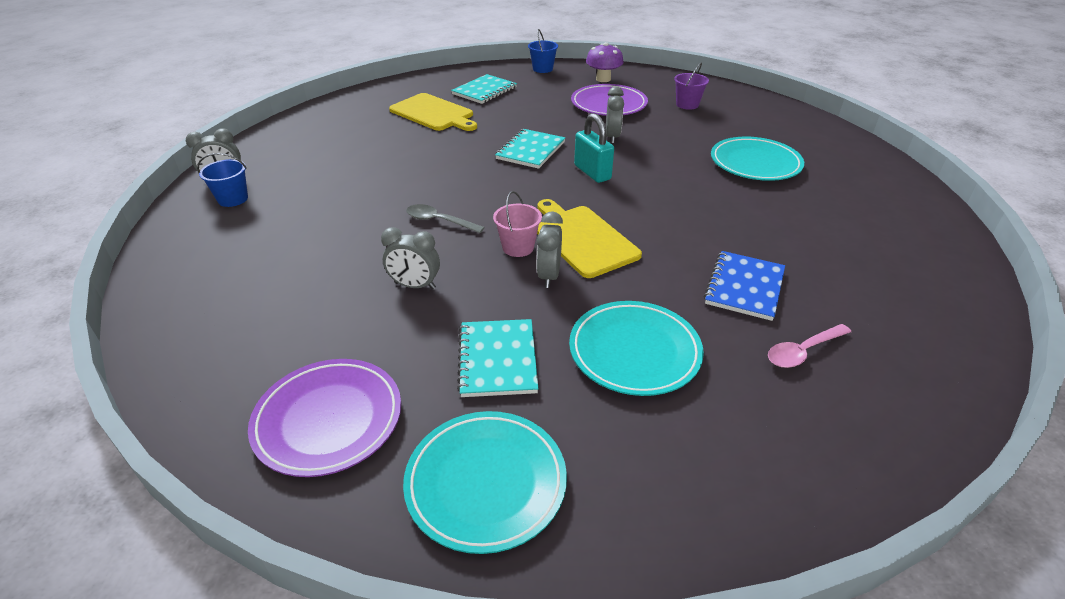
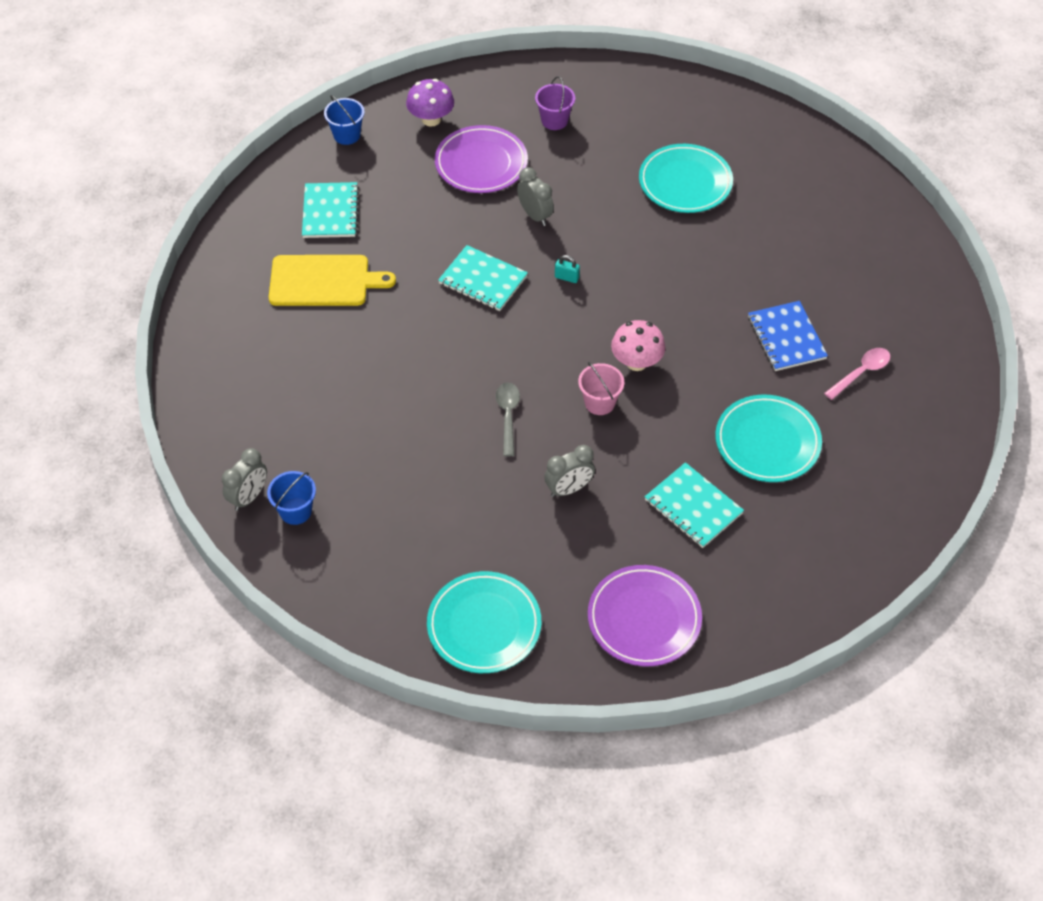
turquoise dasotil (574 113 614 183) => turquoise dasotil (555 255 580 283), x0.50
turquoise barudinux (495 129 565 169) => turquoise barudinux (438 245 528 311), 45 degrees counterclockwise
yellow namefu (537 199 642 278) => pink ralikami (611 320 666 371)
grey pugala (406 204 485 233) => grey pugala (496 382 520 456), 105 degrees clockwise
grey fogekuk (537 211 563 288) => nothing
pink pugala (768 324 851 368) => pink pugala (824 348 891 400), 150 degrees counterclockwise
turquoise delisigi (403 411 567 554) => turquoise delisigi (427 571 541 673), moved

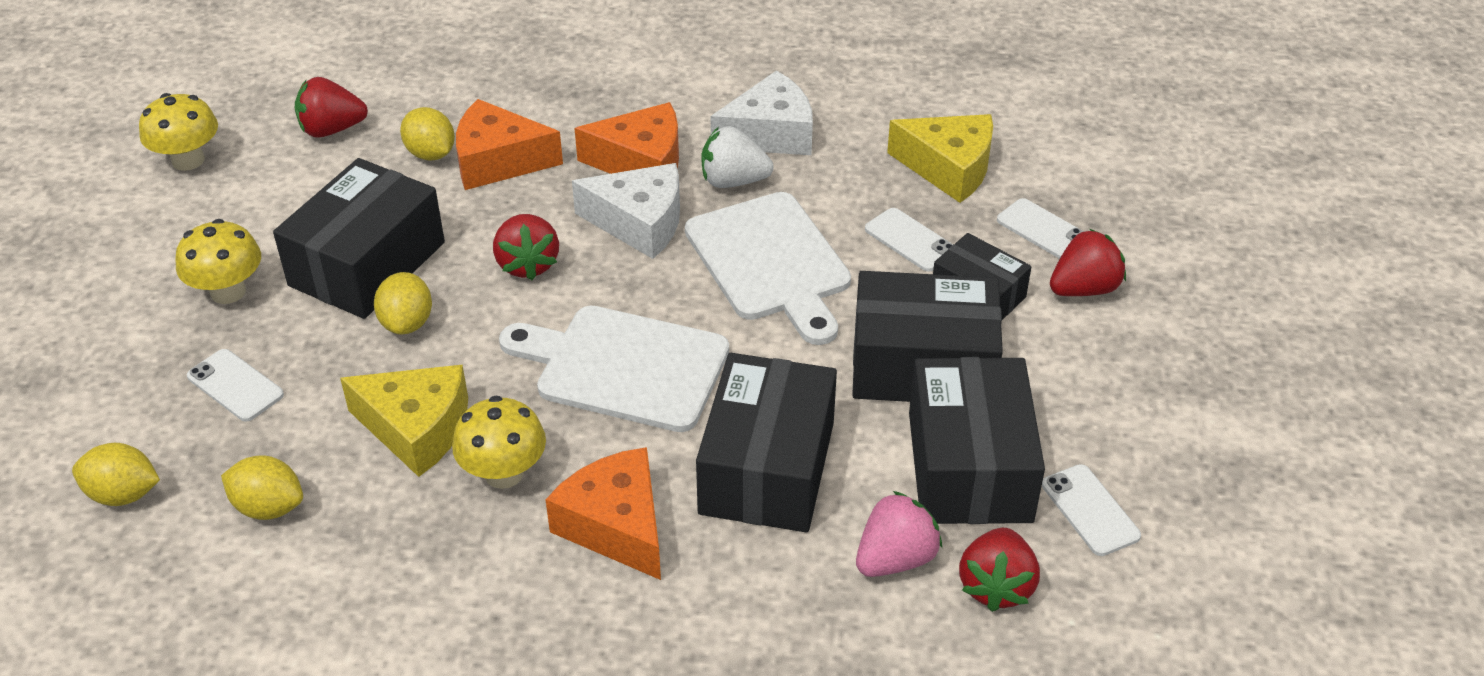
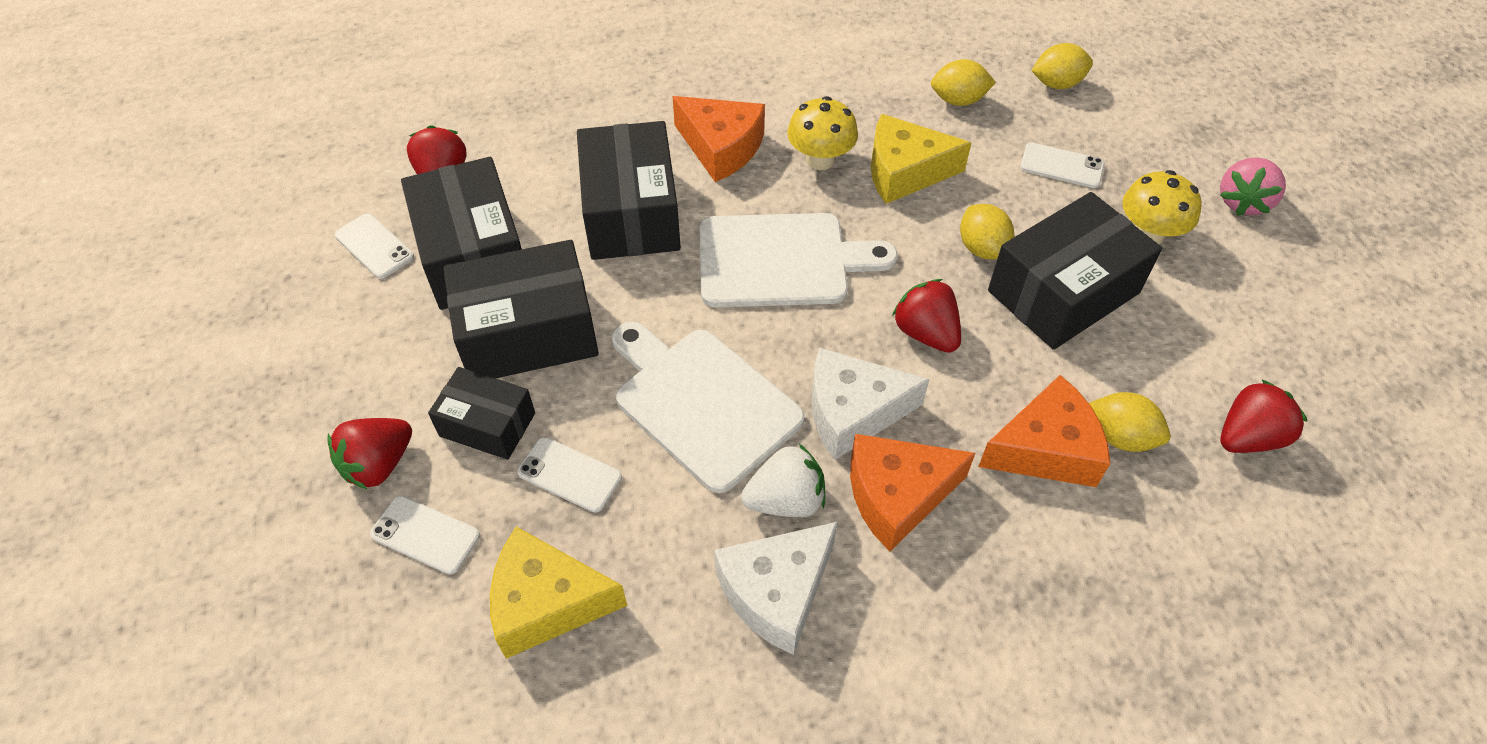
yellow ralikami (139 93 218 171) => nothing
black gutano (273 158 445 319) => black gutano (988 192 1162 350), 45 degrees clockwise
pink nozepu (856 491 942 577) => pink nozepu (1220 157 1286 216), moved

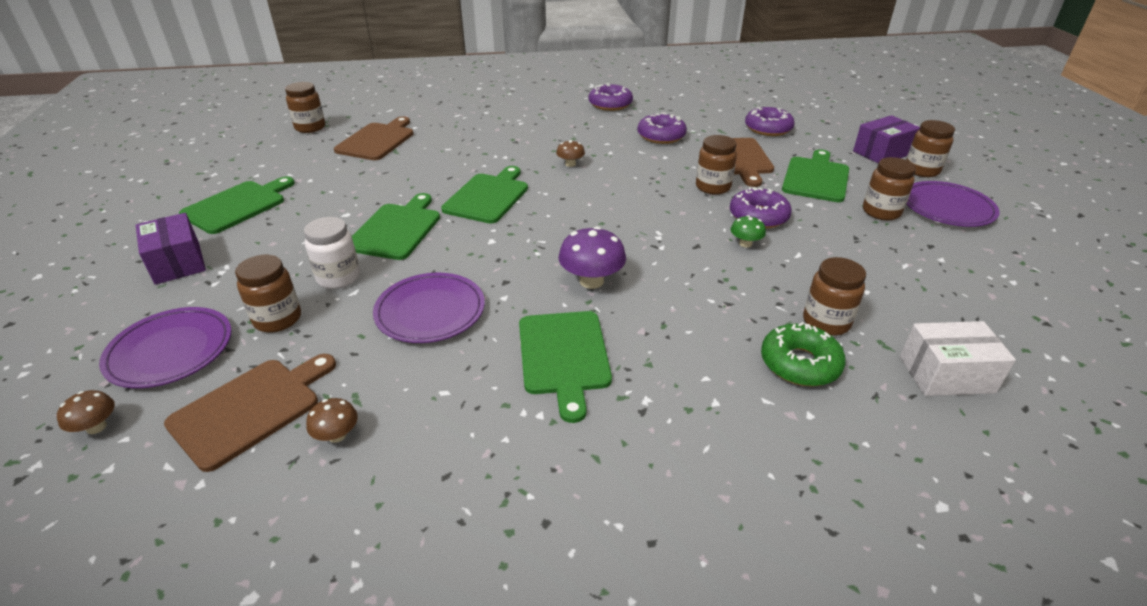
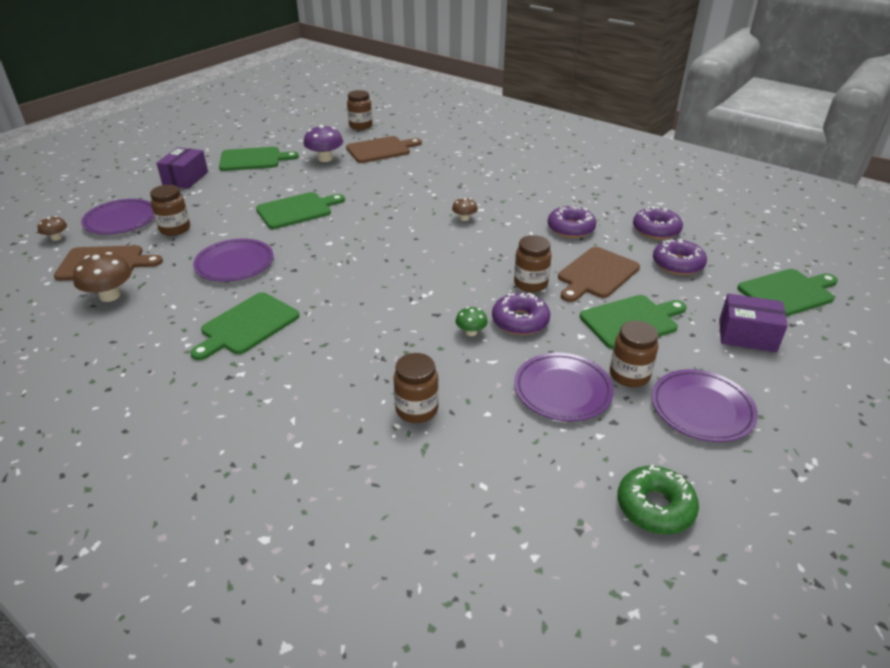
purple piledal (589 84 633 111) => purple piledal (633 206 683 240), moved
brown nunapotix (906 120 955 177) => nothing
green namefu (441 166 528 224) => green namefu (737 269 838 317), moved
white nunapotix (304 217 360 289) => nothing
purple ralikami (559 226 626 289) => purple ralikami (303 125 343 162), moved
white gutano (900 321 1016 396) => nothing
green piledal (761 322 846 386) => green piledal (617 465 699 534), moved
brown ralikami (306 398 358 443) => brown ralikami (73 252 132 302), x1.78
nothing => purple delisigi (514 353 614 421)

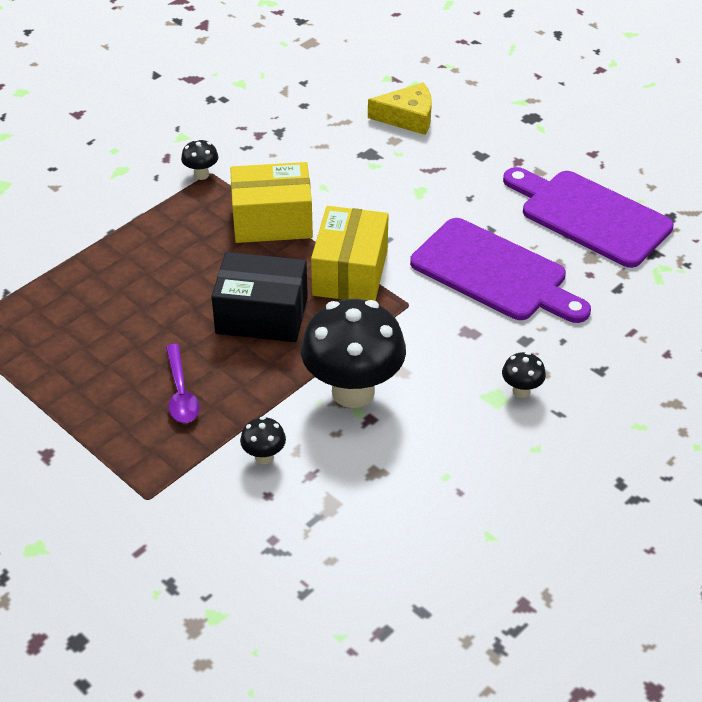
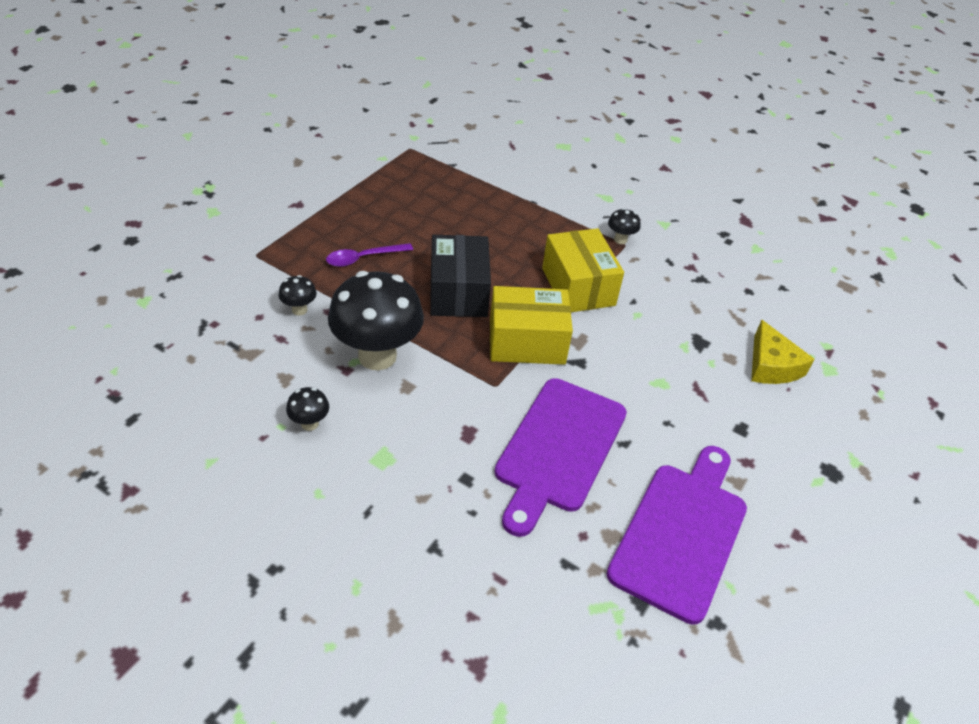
black ralikami (502 352 546 398) => black ralikami (286 387 329 431), moved

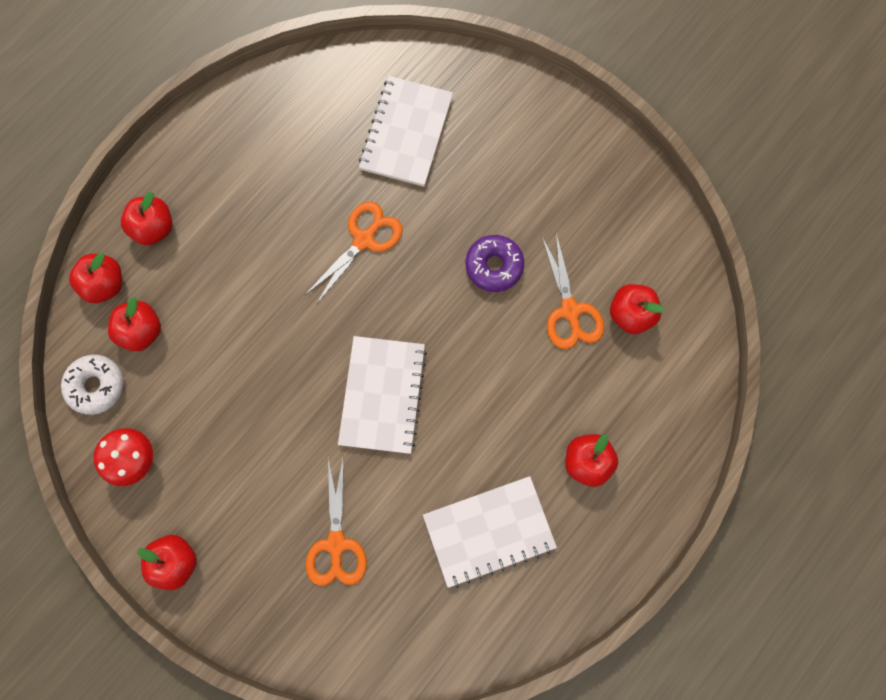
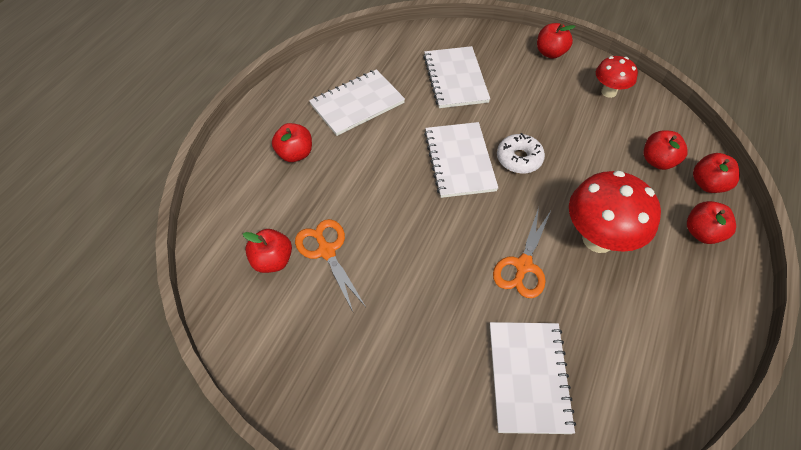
purple piledal (466 235 524 292) => nothing
white piledal (61 355 124 415) => white piledal (497 133 545 174), moved
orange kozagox (306 457 367 586) => white barudinux (423 46 490 108)
nothing => red ralikami (569 170 661 253)

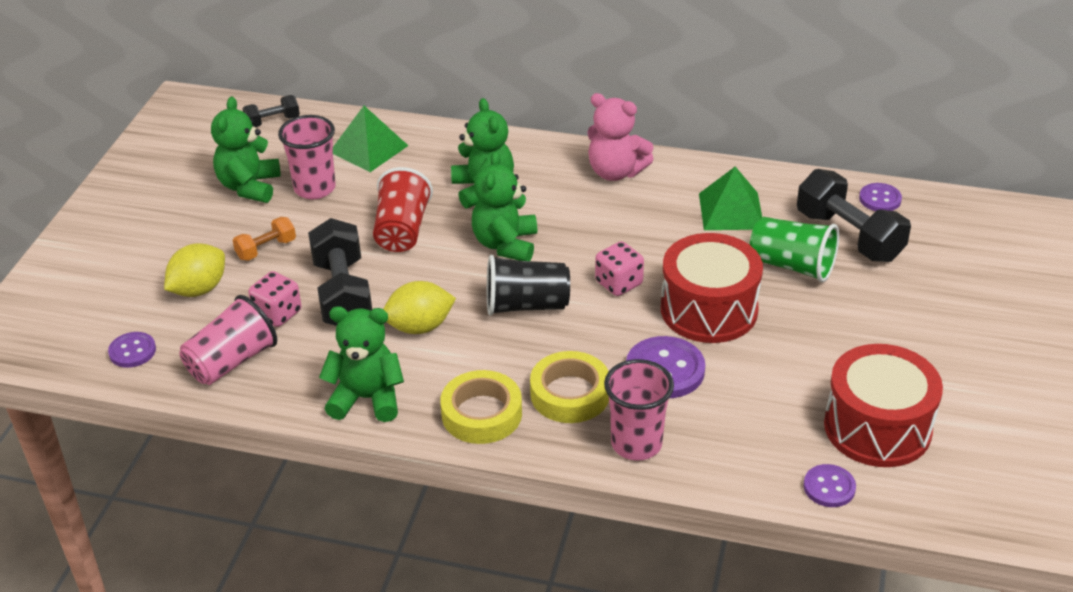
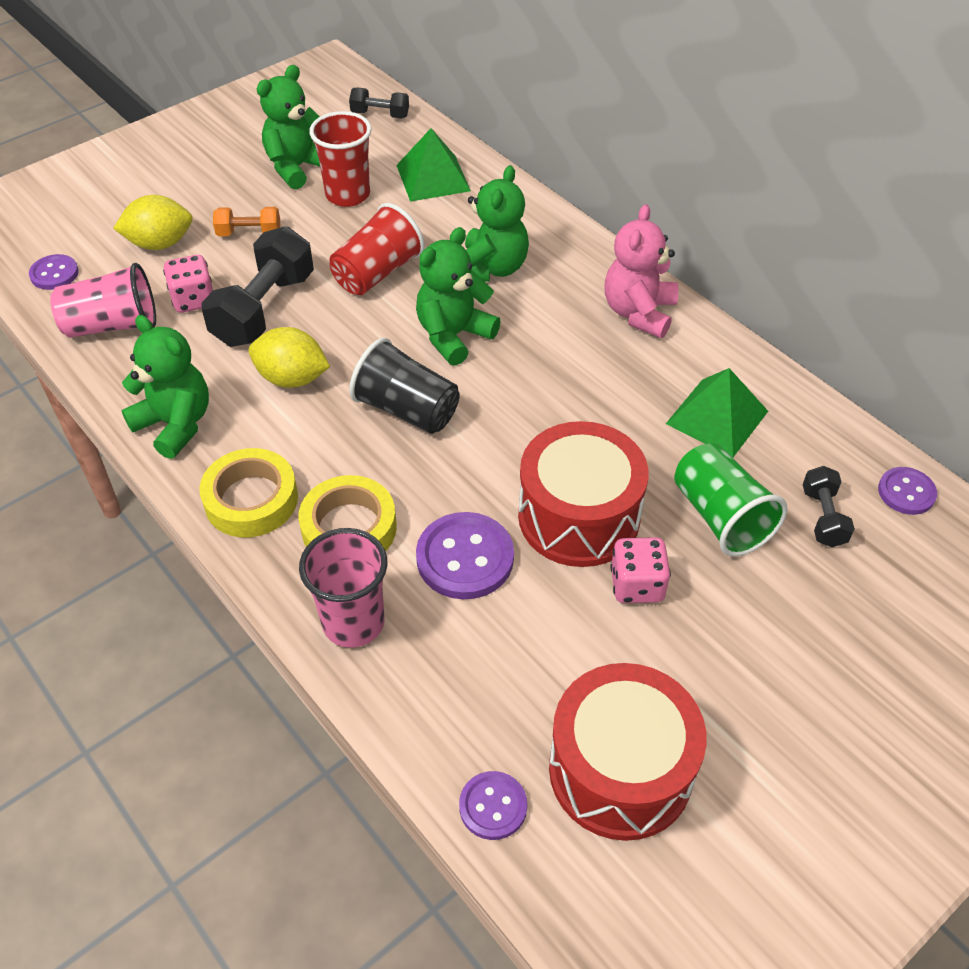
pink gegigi (587 93 654 181) => pink gegigi (604 204 678 338), 45 degrees clockwise
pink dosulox (278 115 336 199) => red dosulox (309 111 372 207)
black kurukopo (797 169 911 262) => black kurukopo (803 466 855 547), x0.52
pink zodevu (595 241 644 296) => pink zodevu (610 537 671 603), moved

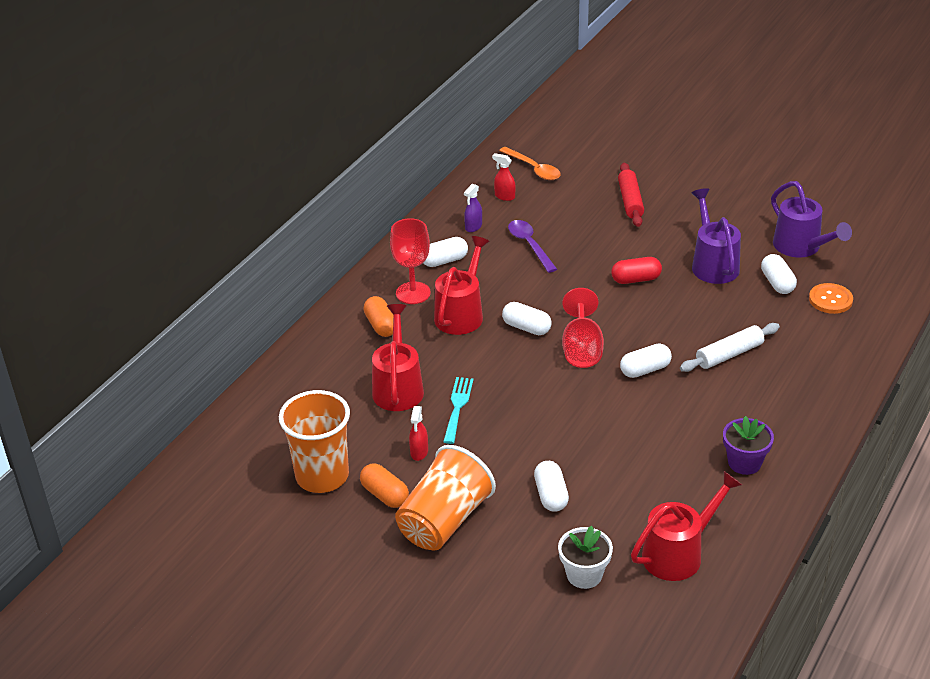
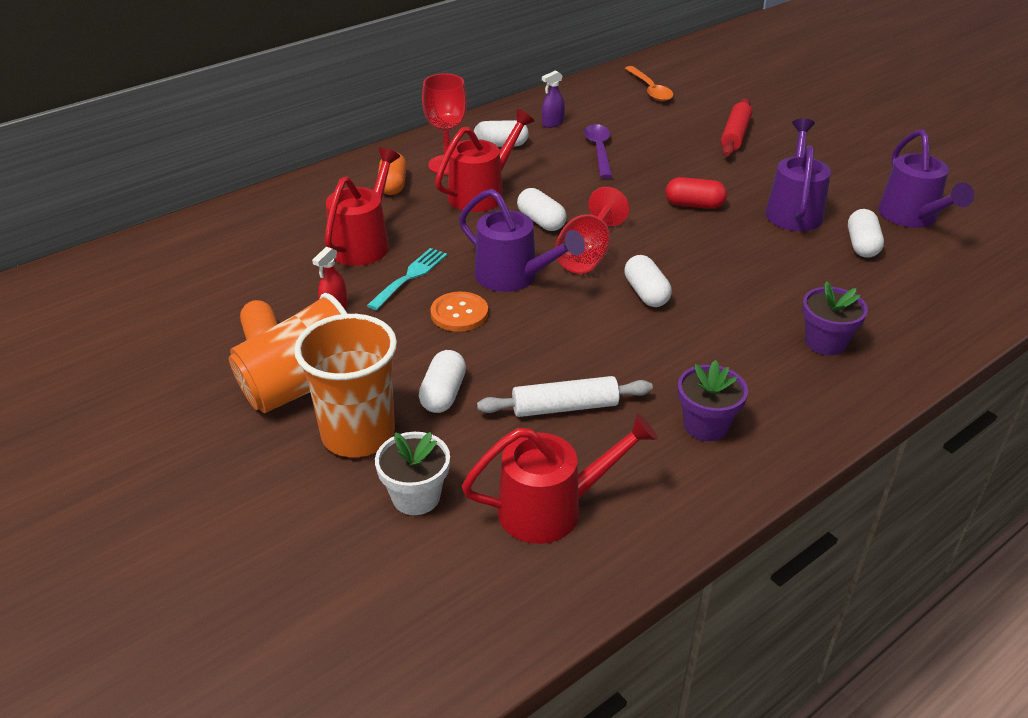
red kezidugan (492 153 515 201) => nothing
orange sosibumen (809 283 853 314) => orange sosibumen (430 292 488 332), moved
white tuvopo (680 323 780 372) => white tuvopo (477 376 653 417), moved
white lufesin (620 343 672 378) => white lufesin (624 255 672 307), 75 degrees clockwise
orange dosulox (279 390 350 493) => orange dosulox (294 314 397 457), moved
nothing => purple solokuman (459 189 585 292)
nothing => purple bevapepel (802 281 868 356)

